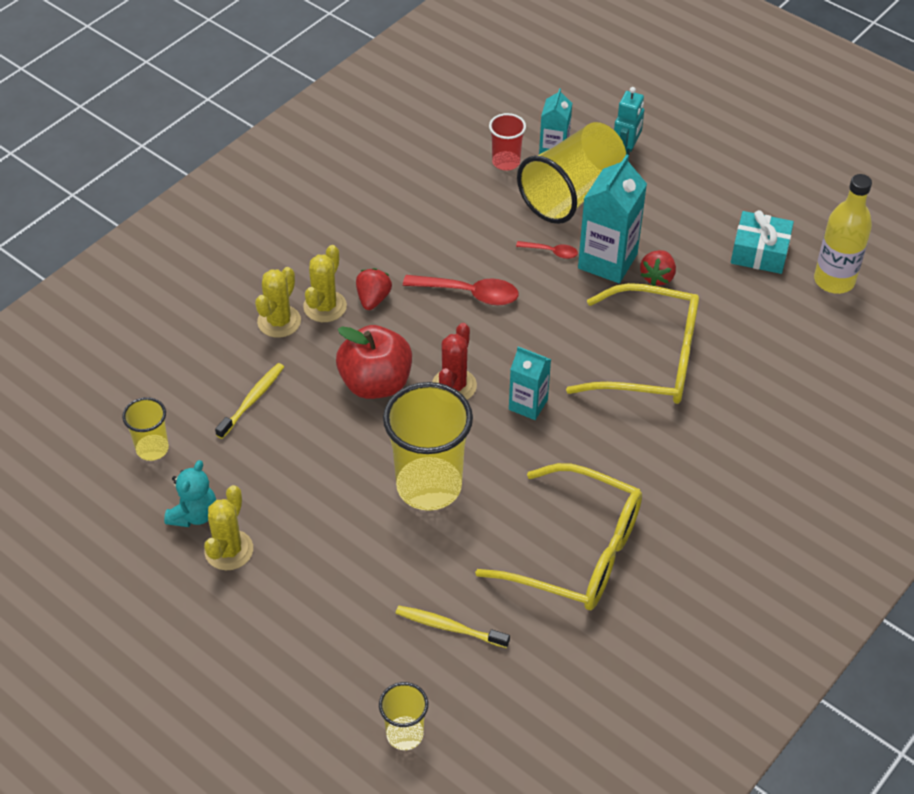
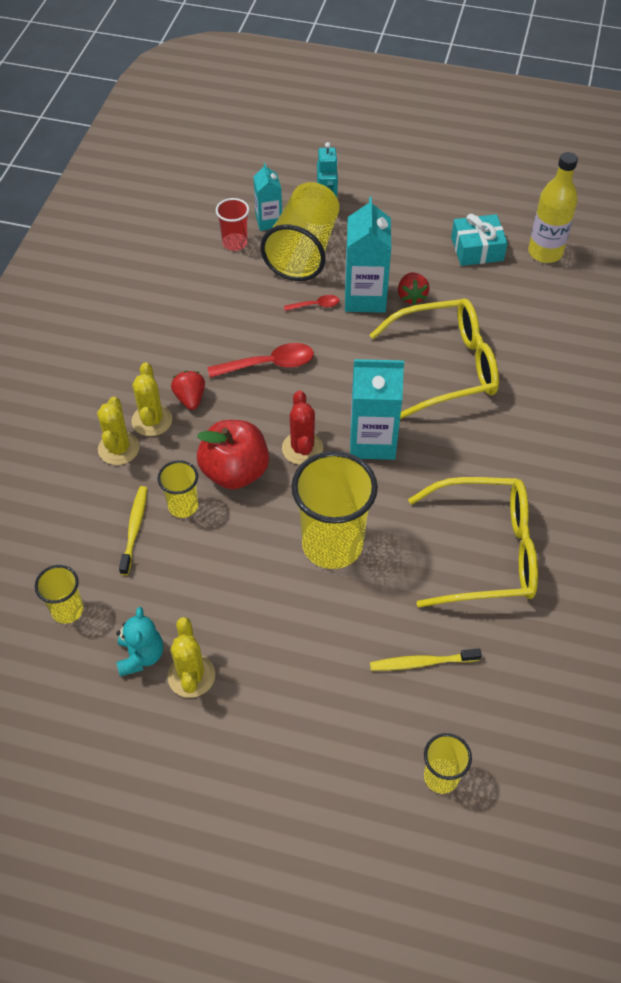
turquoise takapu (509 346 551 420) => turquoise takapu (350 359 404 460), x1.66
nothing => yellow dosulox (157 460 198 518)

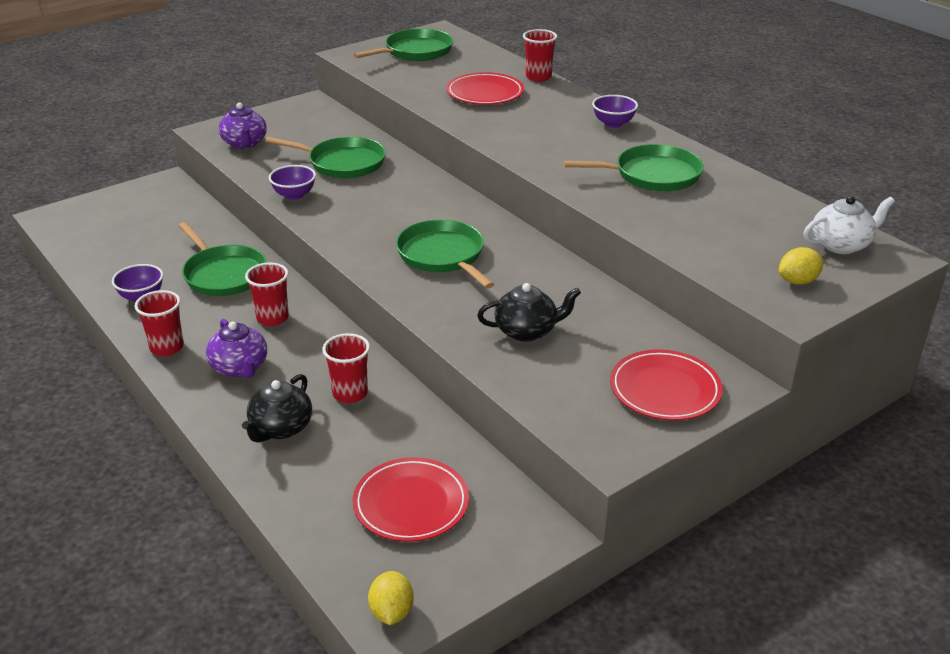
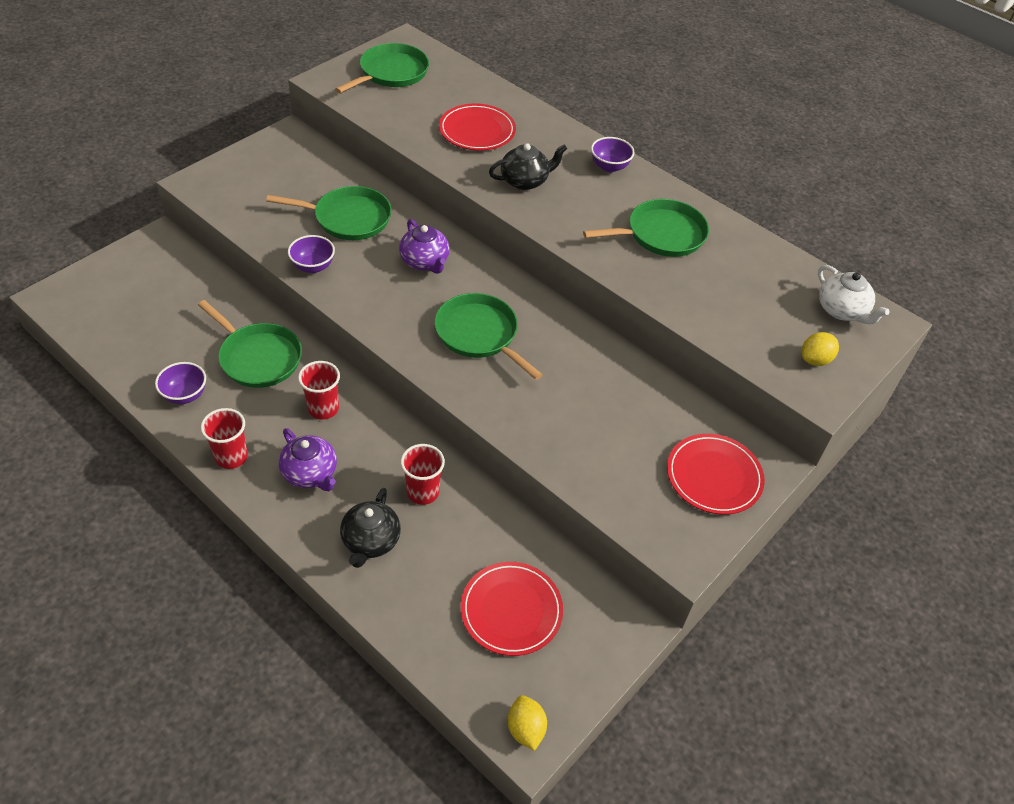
red dosulox (523 29 557 82) => nothing
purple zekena (219 103 267 149) => purple zekena (399 219 450 274), moved
white zekena (804 196 895 254) => white zekena (818 265 890 324), 90 degrees clockwise
black zekena (477 283 581 342) => black zekena (489 143 568 190), moved

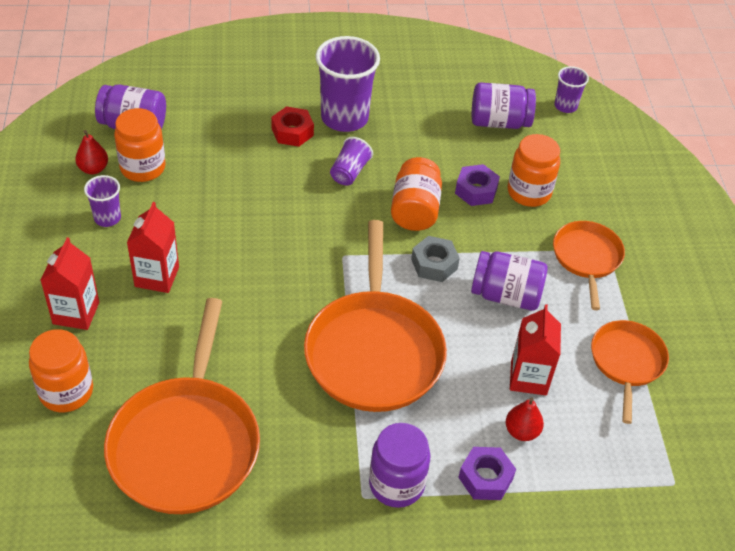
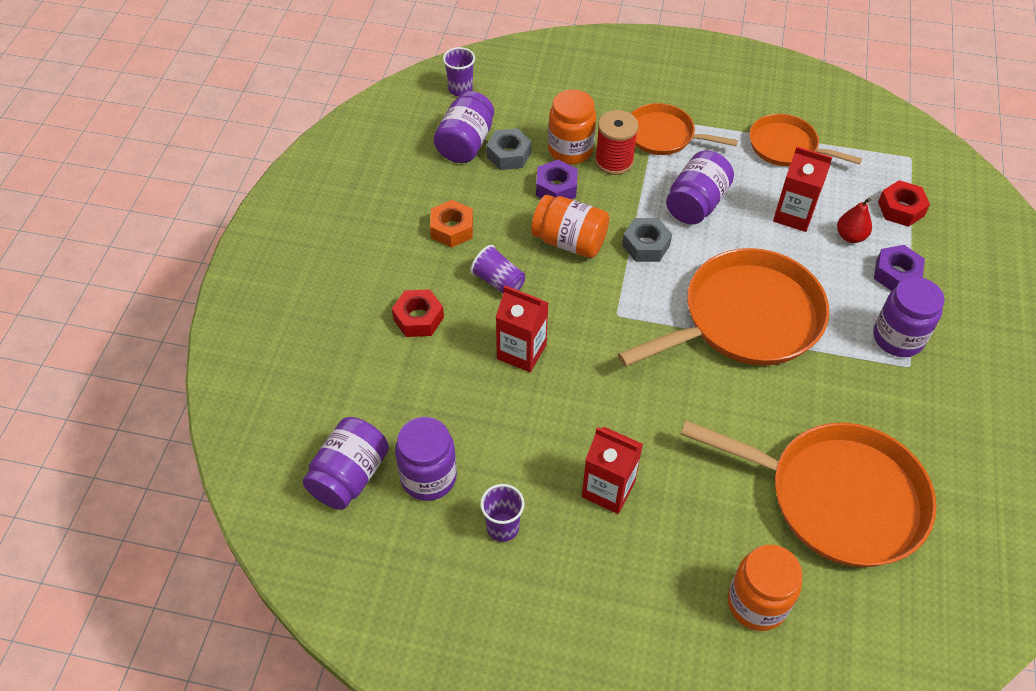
purple dosulox (315 36 380 132) => nothing
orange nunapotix (114 108 166 182) => purple nunapotix (395 417 457 501)
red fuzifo (75 130 108 174) => nothing
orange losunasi (304 220 447 412) => orange losunasi (618 248 829 367), 45 degrees counterclockwise
red takapu (40 237 99 330) => red takapu (496 285 548 372), moved
nothing => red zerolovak (595 110 639 175)
nothing => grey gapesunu (486 128 532 170)
nothing => red gapesunu (878 180 930 227)
nothing => orange gapesunu (430 200 473 248)

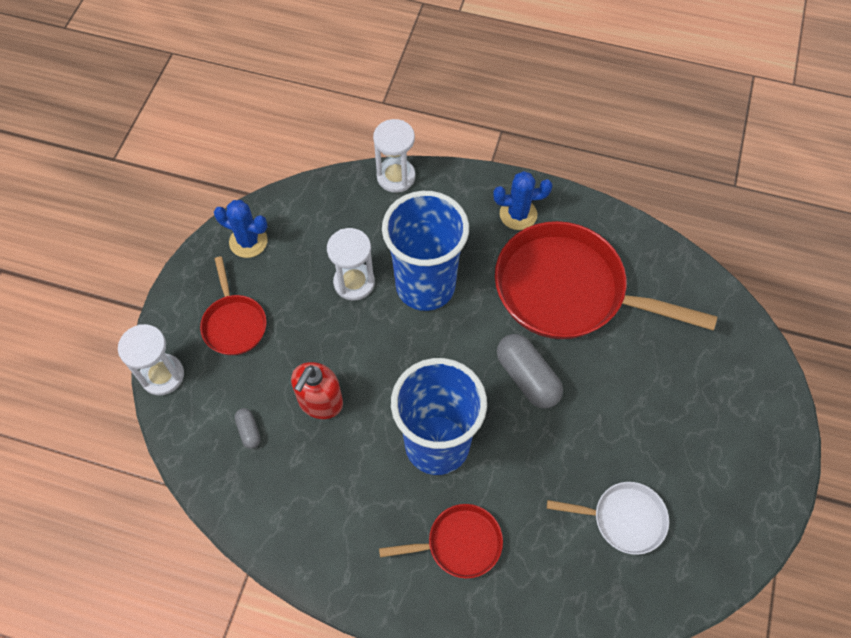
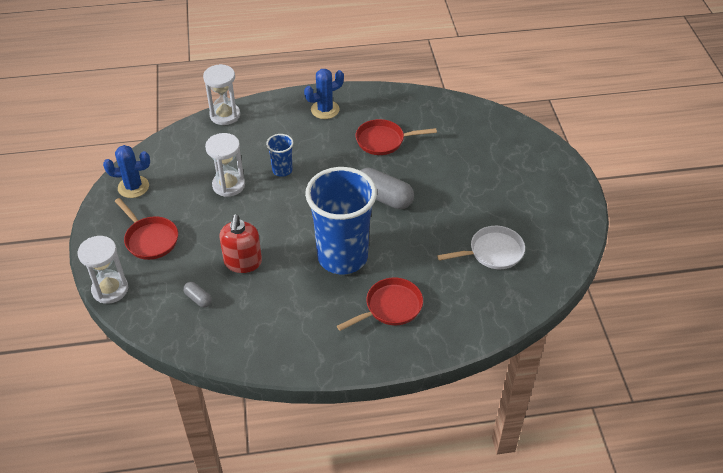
blue dosulox (382 191 469 311) => blue dosulox (266 134 294 177), x0.43
red losunasi (495 221 717 339) => red losunasi (356 119 437 155), x0.50

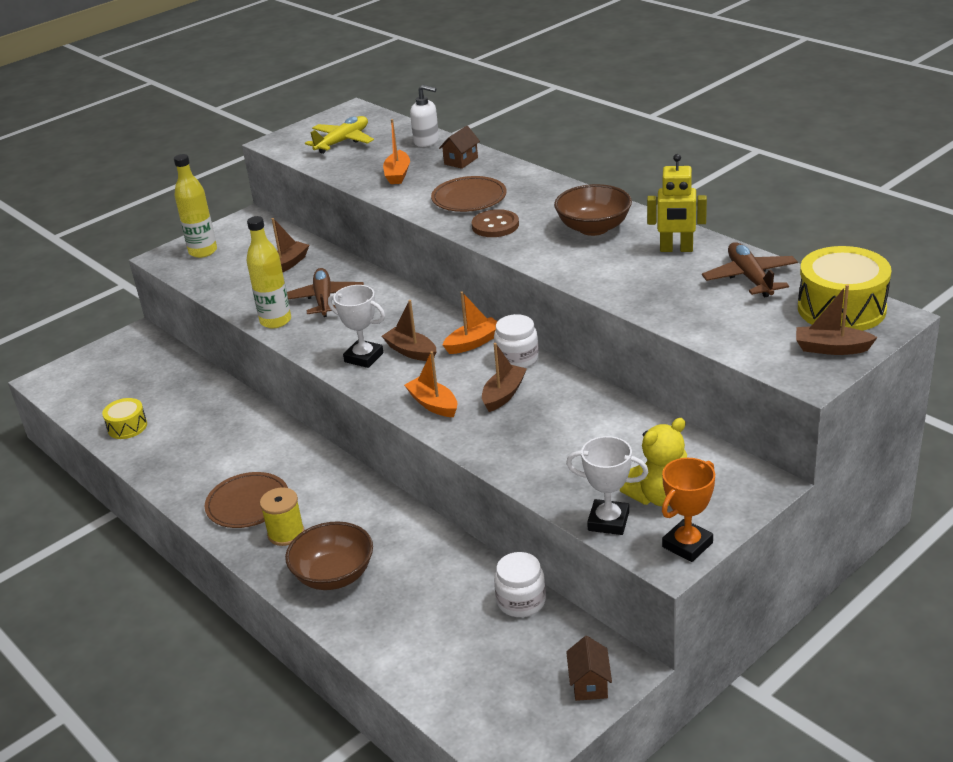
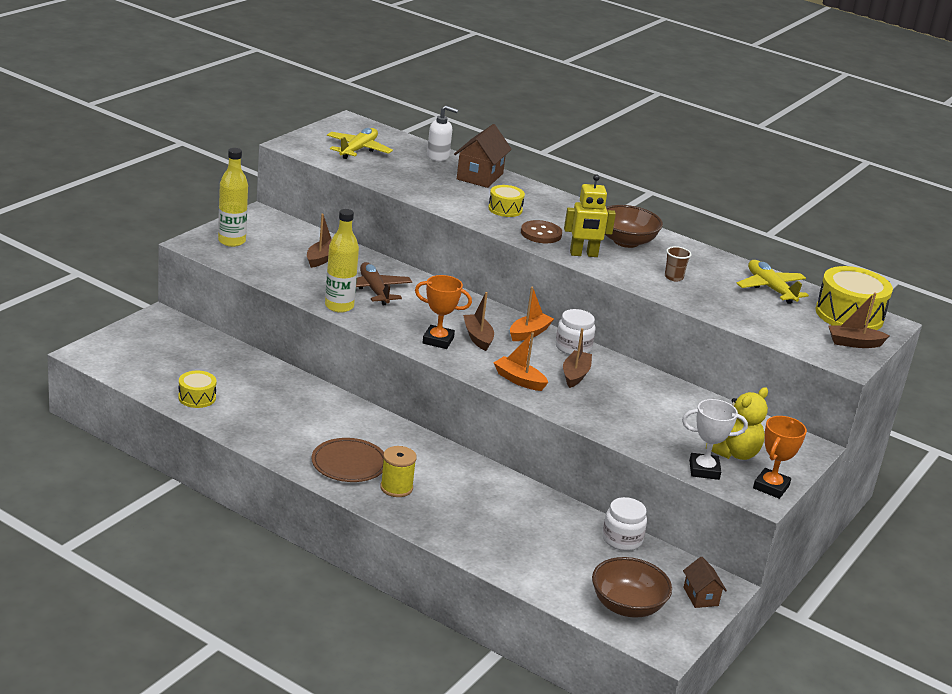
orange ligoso (383 119 410 184) => nothing
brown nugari (439 126 480 169) => brown nugari (454 124 512 188), x1.69
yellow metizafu (647 154 707 252) => yellow metizafu (564 174 616 257), moved
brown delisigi (431 176 507 212) => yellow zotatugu (488 185 525 217)
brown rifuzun (702 242 798 297) => yellow rifuzun (736 260 809 304)
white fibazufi (328 285 385 368) => orange fibazufi (415 275 472 349)
brown ligoso (382 300 437 361) => brown ligoso (463 292 494 351), 45 degrees clockwise
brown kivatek (285 521 373 590) => brown kivatek (592 557 672 618), moved
nothing => brown dosulox (665 246 692 282)

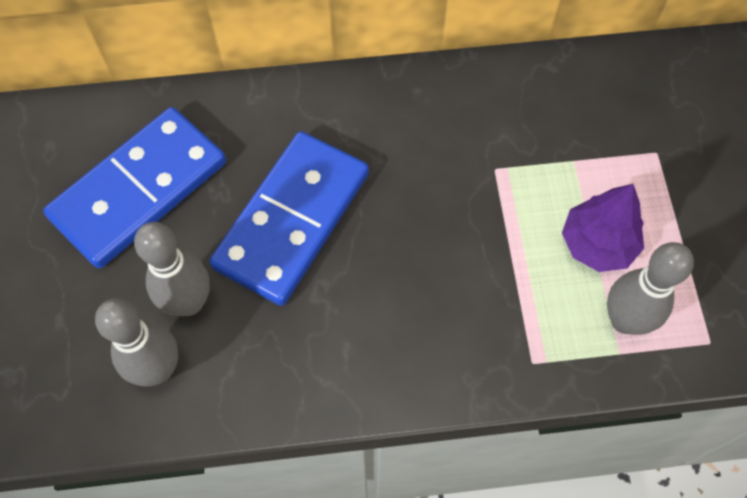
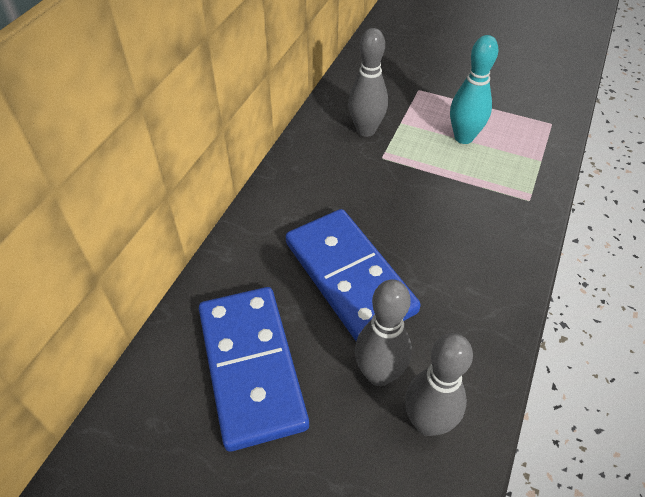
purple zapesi (562 184 644 272) => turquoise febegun (450 35 498 144)
grey febegun (607 242 694 335) => grey febegun (348 28 388 137), moved

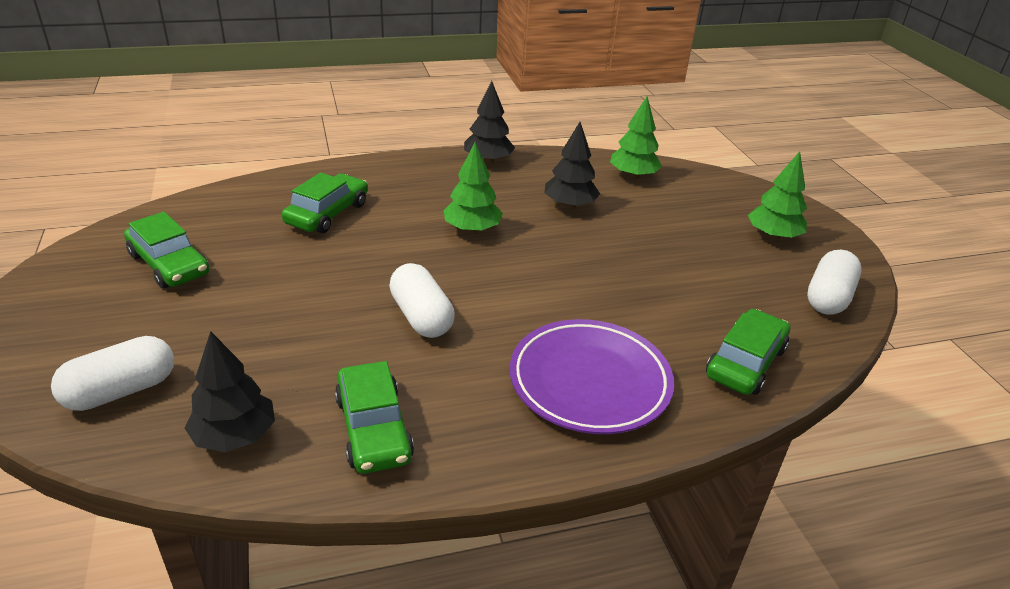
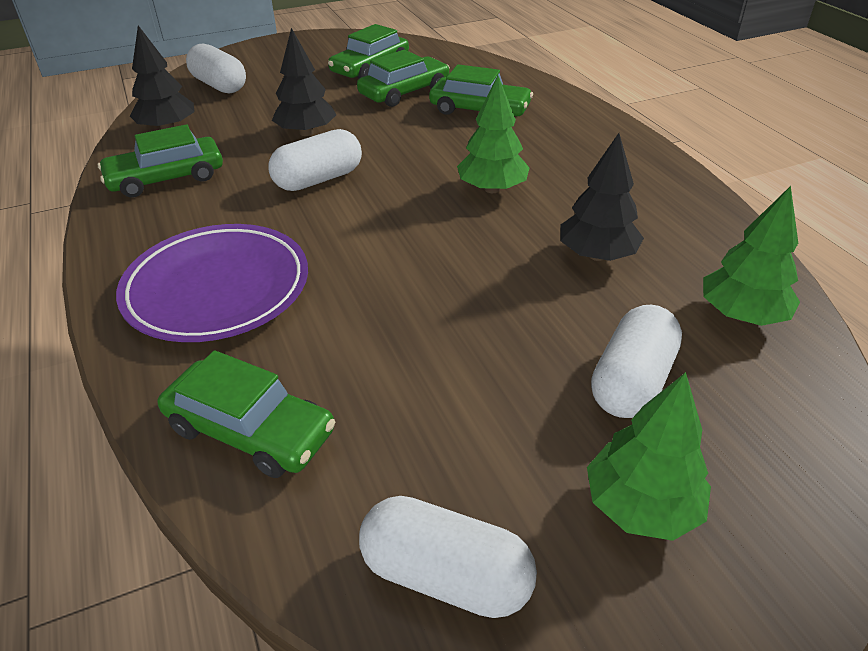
black zapesi (464 81 515 163) => black zapesi (272 28 336 136), moved
nothing => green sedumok (357 50 450 107)
nothing => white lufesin (591 305 682 418)

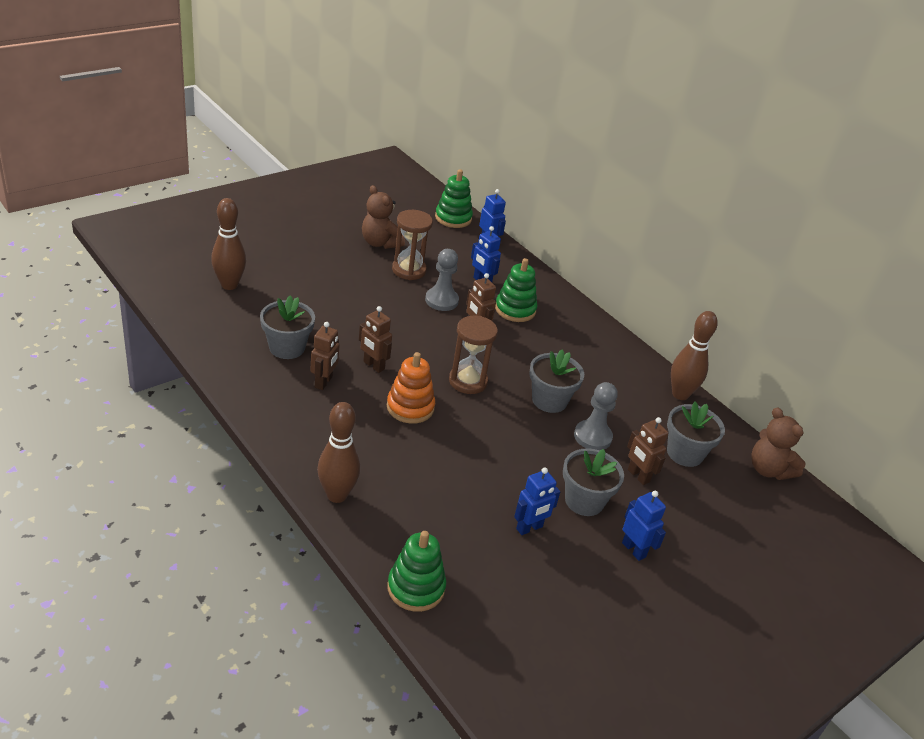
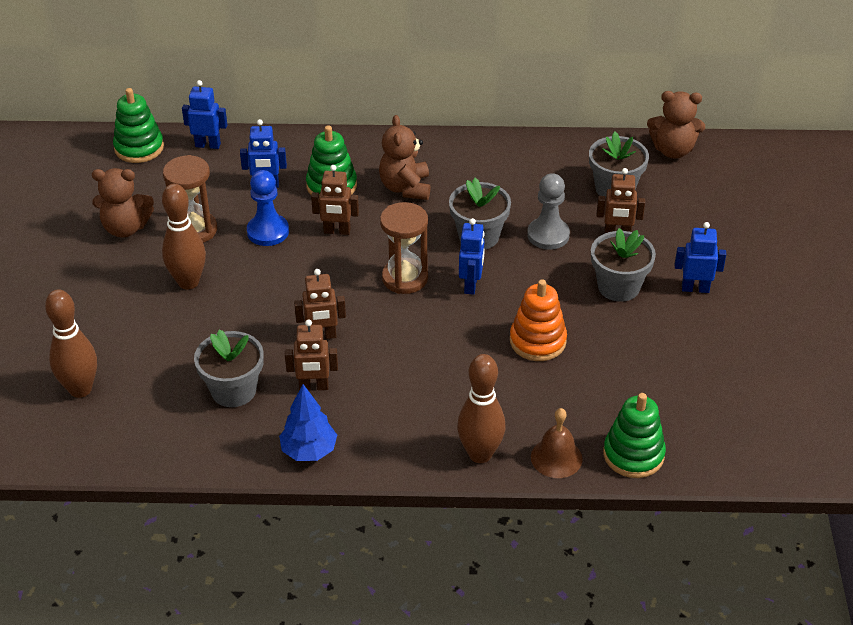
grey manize (425 249 459 311) => blue manize (247 170 289 246)
brown febegun (671 311 718 400) => brown febegun (162 184 206 290), moved
brown metizafu (310 322 339 390) => brown metizafu (285 319 338 391), 120 degrees clockwise
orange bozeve (387 352 435 424) => orange bozeve (510 279 567 361), moved
blue metizafu (514 467 560 535) => blue metizafu (459 218 485 295), moved
nothing => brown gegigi (379 115 431 200)
nothing => blue zapesi (279 384 337 461)
nothing => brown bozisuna (531 408 583 478)

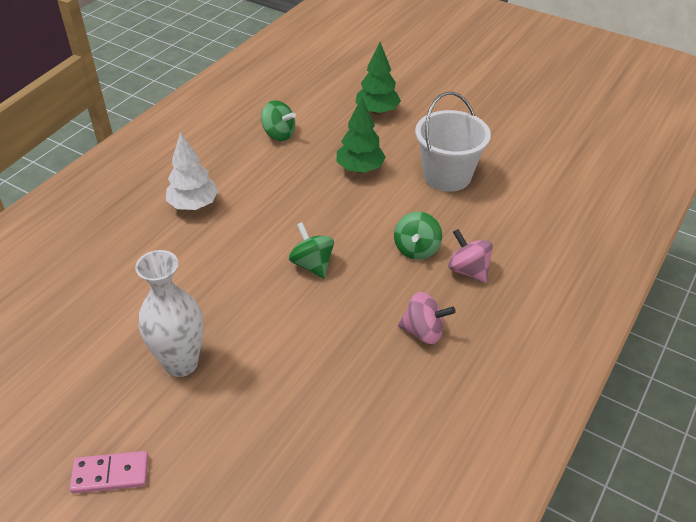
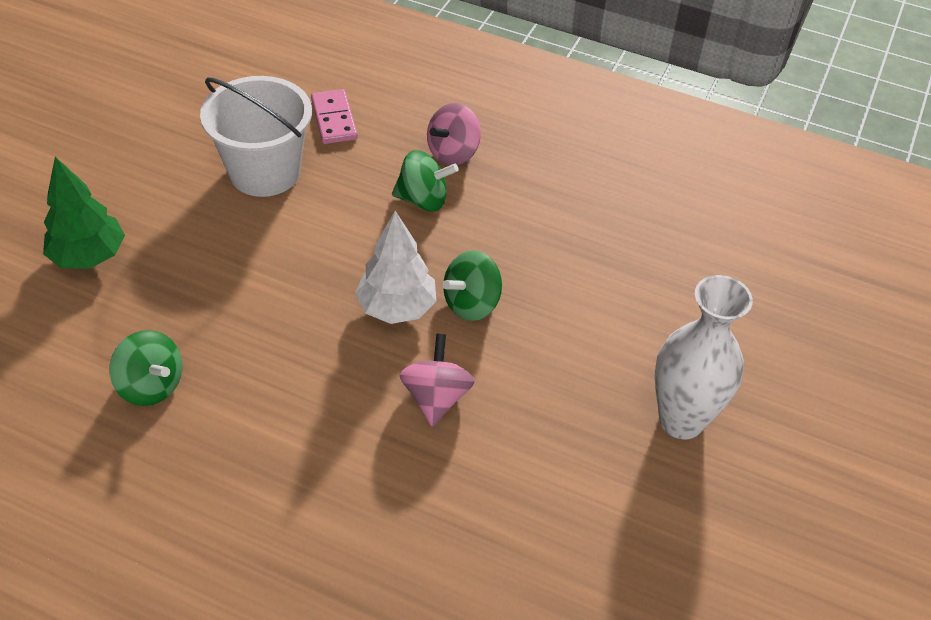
green zapesi (336 97 386 173) => nothing
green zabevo (261 100 296 141) => green zabevo (109 330 182 406), 105 degrees clockwise
white zapesi (166 132 218 210) => white zapesi (355 211 436 324), moved
pink zabevo (398 292 456 344) => pink zabevo (399 334 475 427), moved
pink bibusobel (70 451 148 494) => pink bibusobel (311 89 358 144), moved

